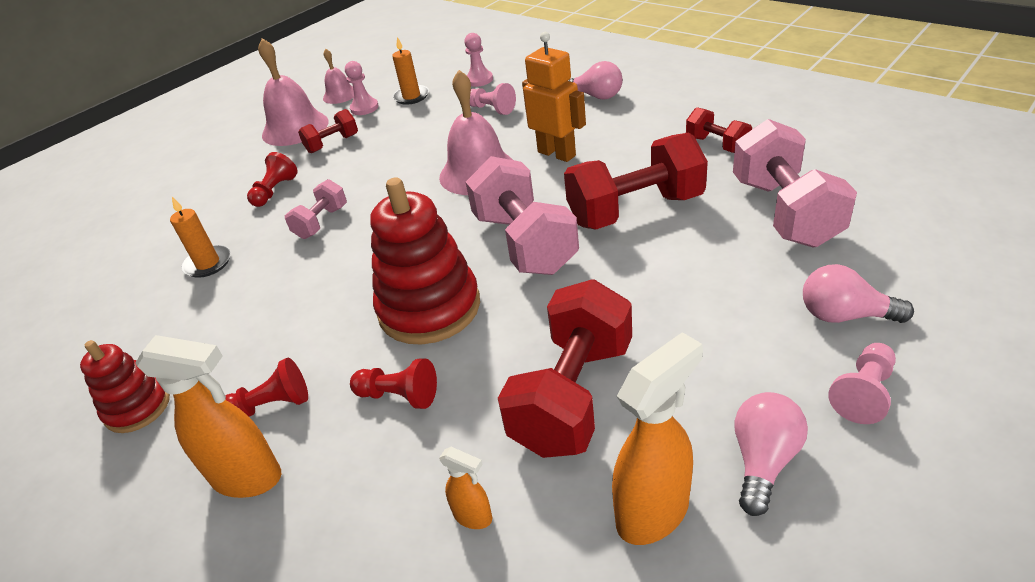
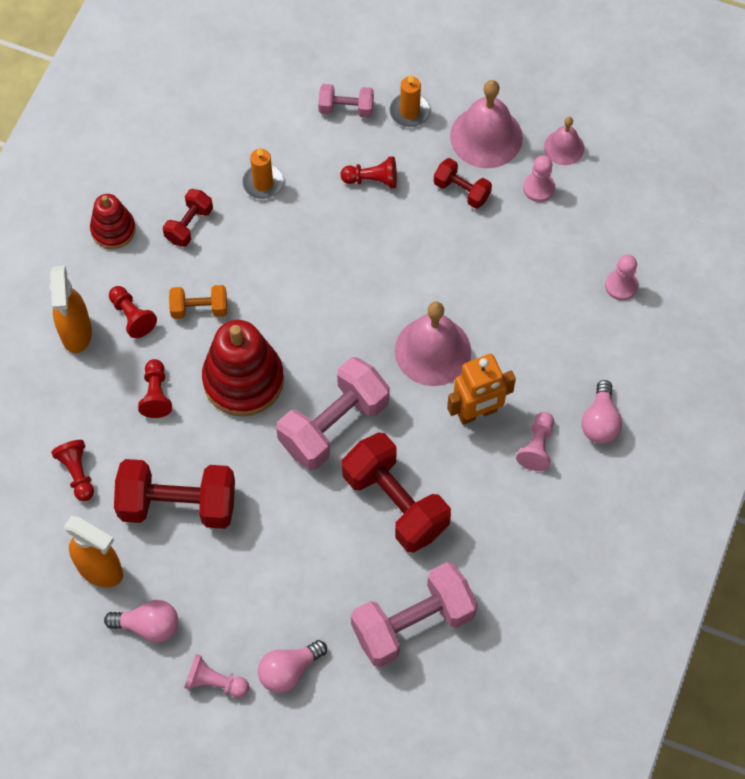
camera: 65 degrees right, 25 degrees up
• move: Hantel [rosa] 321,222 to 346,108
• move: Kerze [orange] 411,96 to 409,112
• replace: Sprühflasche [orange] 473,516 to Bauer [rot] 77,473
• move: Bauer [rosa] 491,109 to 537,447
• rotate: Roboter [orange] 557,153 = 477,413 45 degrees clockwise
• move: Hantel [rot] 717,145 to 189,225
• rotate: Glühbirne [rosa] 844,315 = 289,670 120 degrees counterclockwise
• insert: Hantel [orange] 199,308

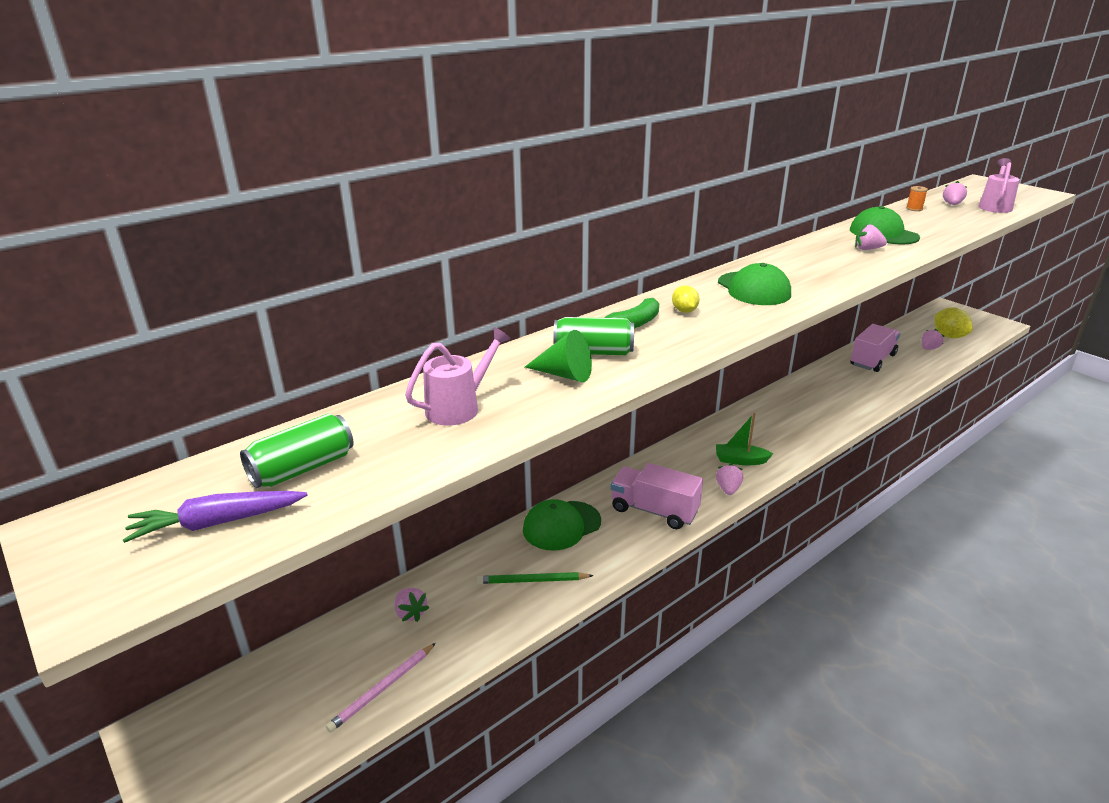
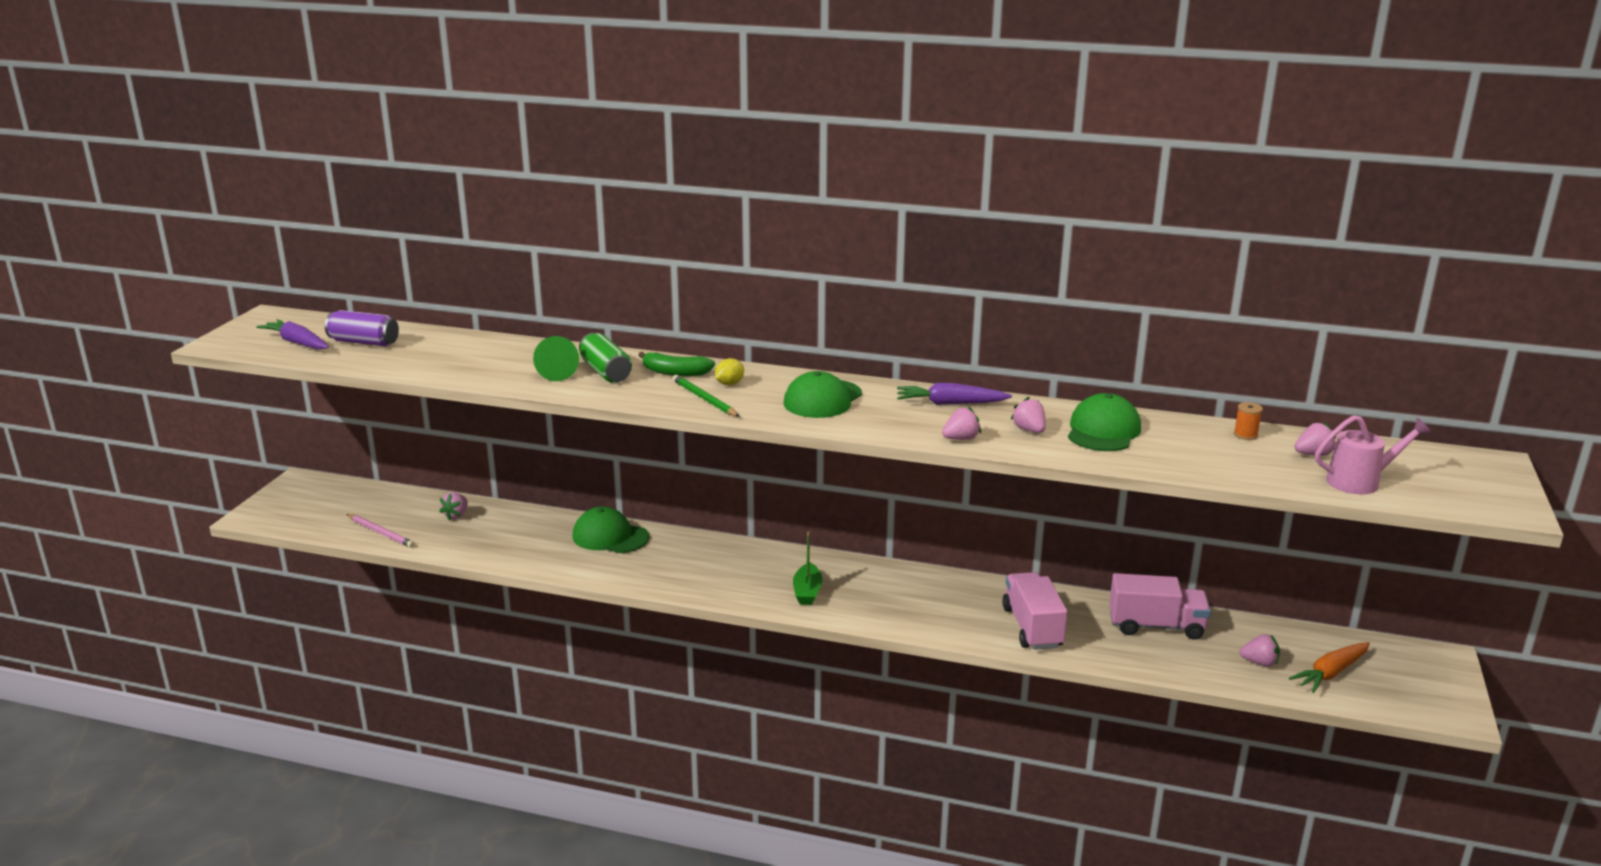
camera: 55 degrees right, 5 degrees down
• recolor: Dose [grün] 302,468 to Dose [lila] 364,342
• rotate: Bleistift [rosa] 383,689 = 381,533 150 degrees counterclockwise
• delete: Gießkanne [rosa] 459,407
• move: Bleistift [grün] 532,581 to 704,399
• move: Lastwagen [rosa] 654,510 to 1032,627
• rotate: Boot [grün] 740,460 = 807,592 150 degrees counterclockwise
• move: Erdbeere [rosa] 728,489 to 961,439
• replace: Zitrone [gelb] 949,336 to Karotte [orange] 1330,673
• insert: Karotte [lila] 950,403

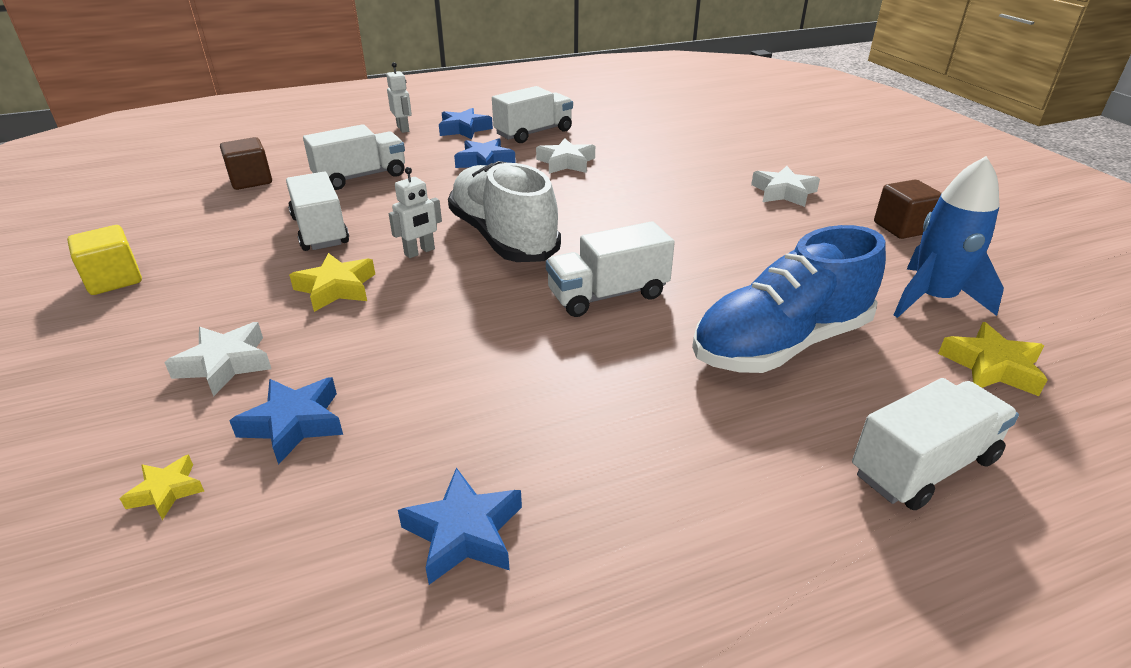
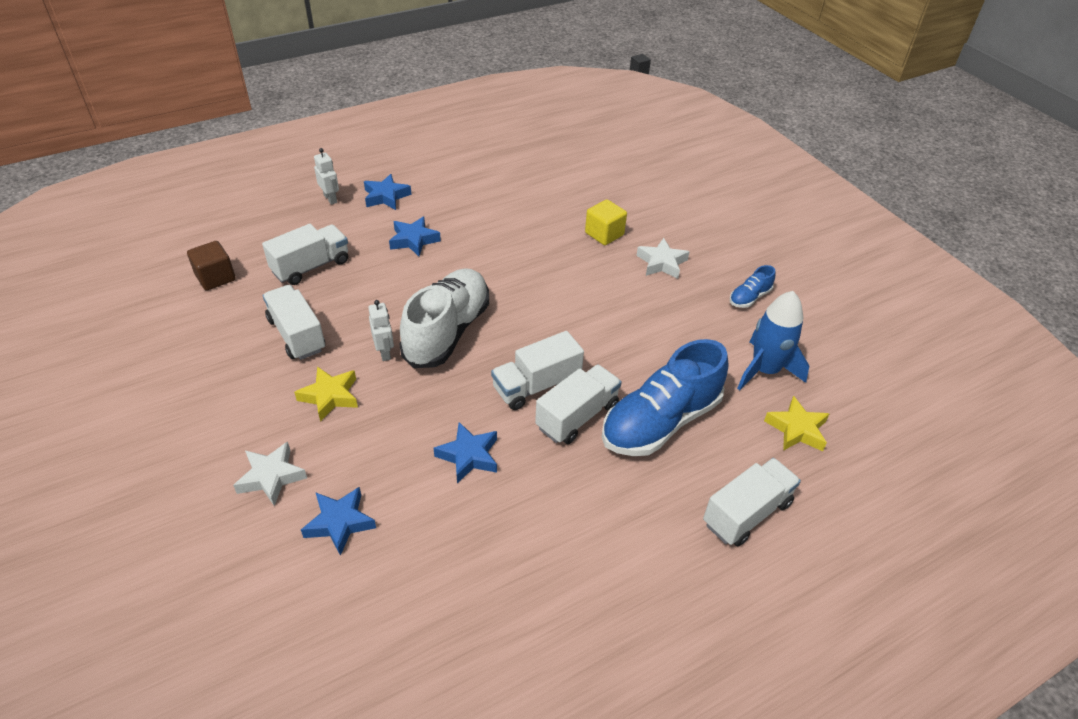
camera: 10 degrees left, 10 degrees up
• move: Kubus [gelb] 114,280 to 604,234
• delete: Stern [gelb] 166,491
• rotate: Roboter [weiß] 420,252 = 385,352 60 degrees counterclockwise
• move: Stern [blau] 464,533 to 469,456
• rotate: Schuh [weiß] 503,237 = 447,331 60 degrees clockwise
• move: Lastwagen [weiß] 534,133 to 577,416
• delete: Stern [weiß] 566,162
• replace: Kubus [braun] 902,228 to Schuh [blau] 749,297

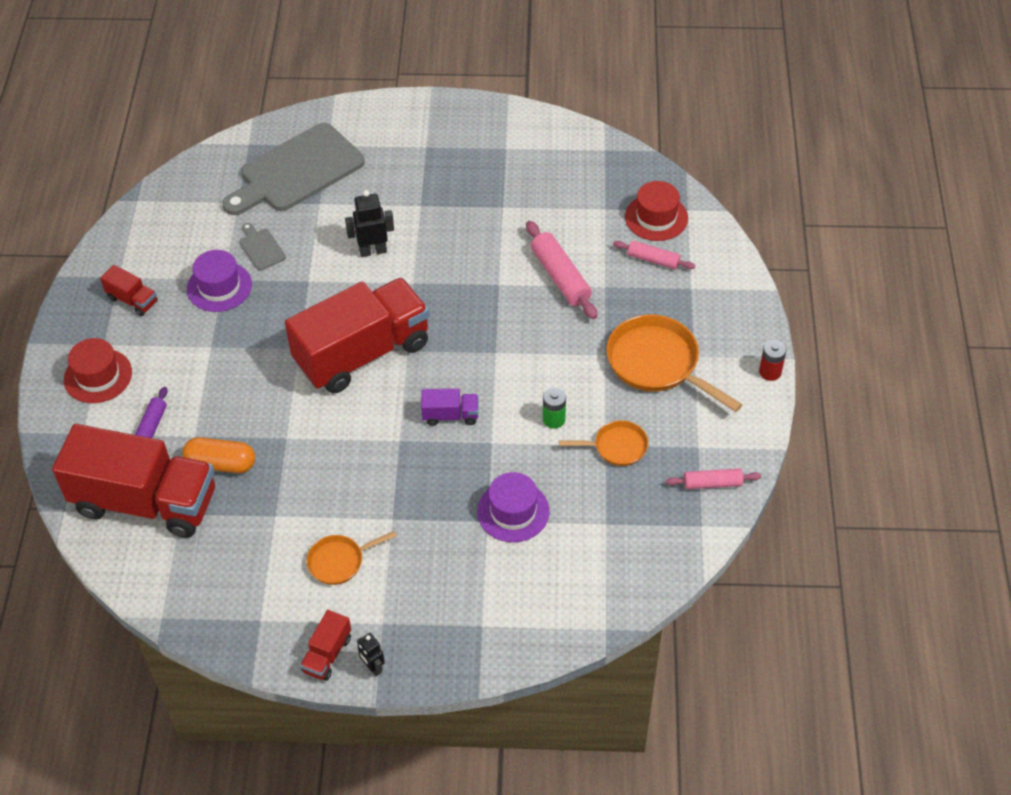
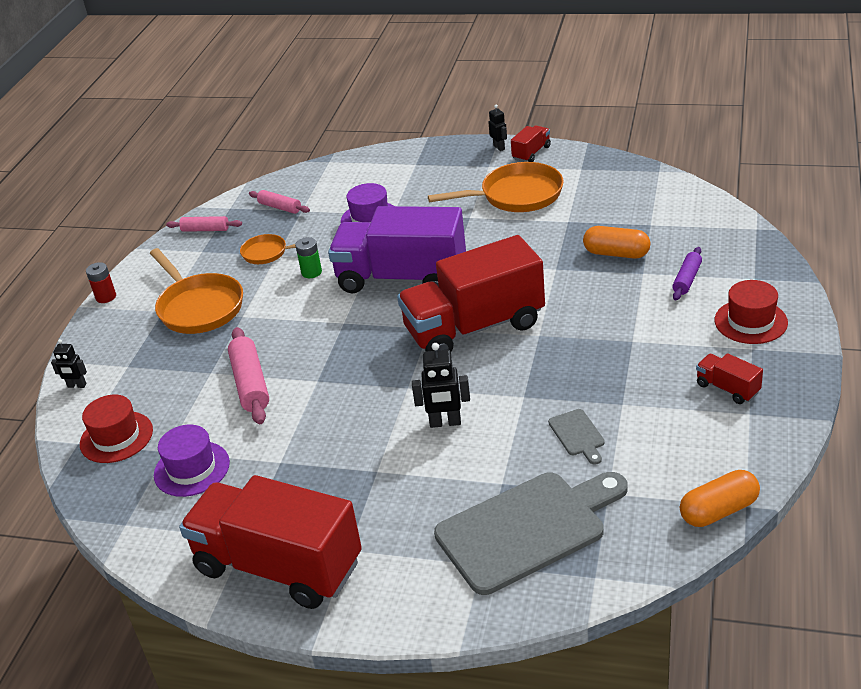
camera: 165 degrees left, 15 degrees down
• move: Lastwagen [rot] 145,502 to 278,566
• move: Hut [lila] 219,287 to 192,469
• resize: Pfanne [orange] 339,561 = 516,195 x1.81
• resize: Lastwagen [lila] 450,415 = 402,278 x2.43
• move: Nudelholz [rosa] 653,260 to 280,207
• insert: Roboter [schwarz] 77,385
• insert: Kapsel [orange] 719,511

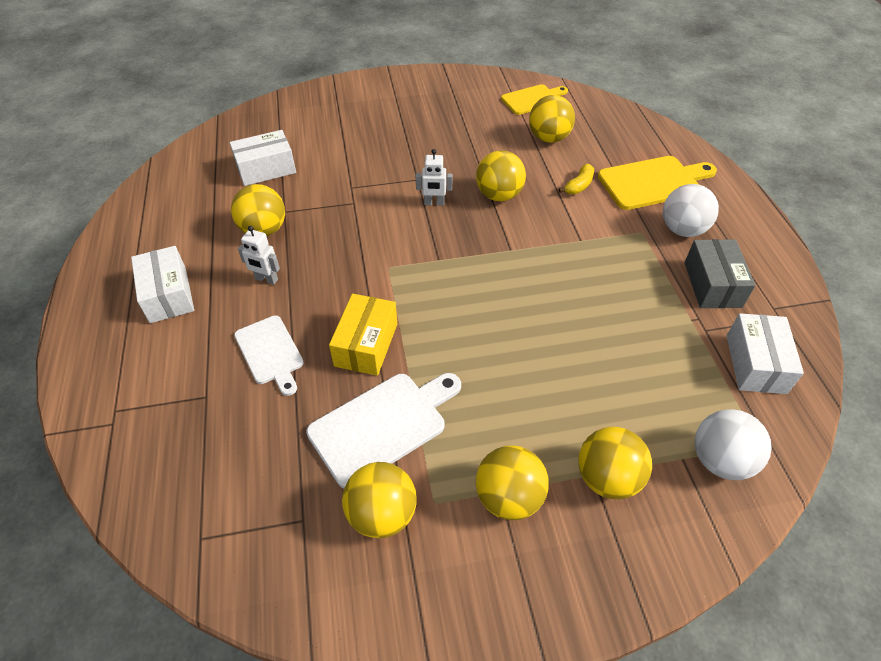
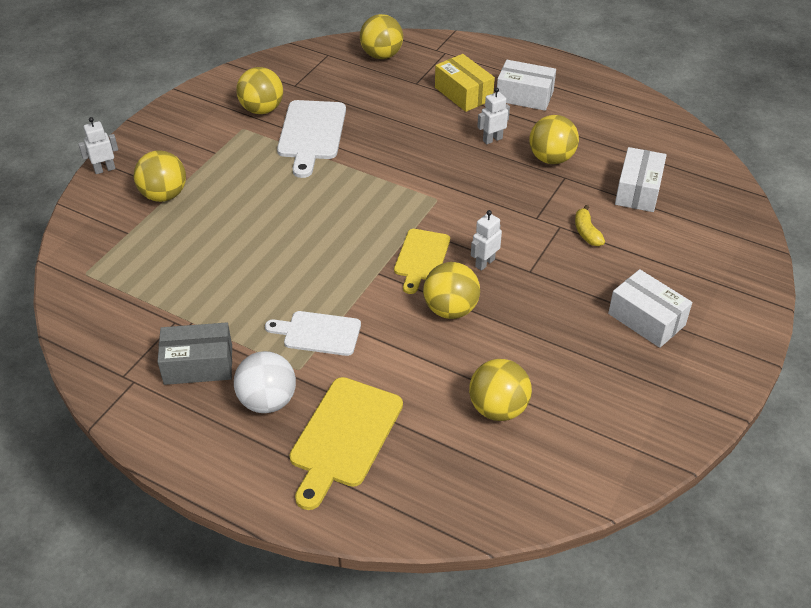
camera: 130 degrees right, 5 degrees down
• move: Schneidebrett [weiß] 270,352 to 318,333
• move: Schachtel [gelb] 366,344 to 463,93
• move: Ball [gelb] 508,497 to 381,55
• move: Schneidebrett [gelb] 532,99 to 421,258
• move: Banane [gelb] 579,185 to 586,232
• rotate: Schachtel [grau] 712,284 = 198,364 45 degrees counterclockwise
• delete: Ball [weiß] 720,460
• move: Schachtel [weiß] 755,364 to 646,319
• insert: Roboter [weiß] 104,169

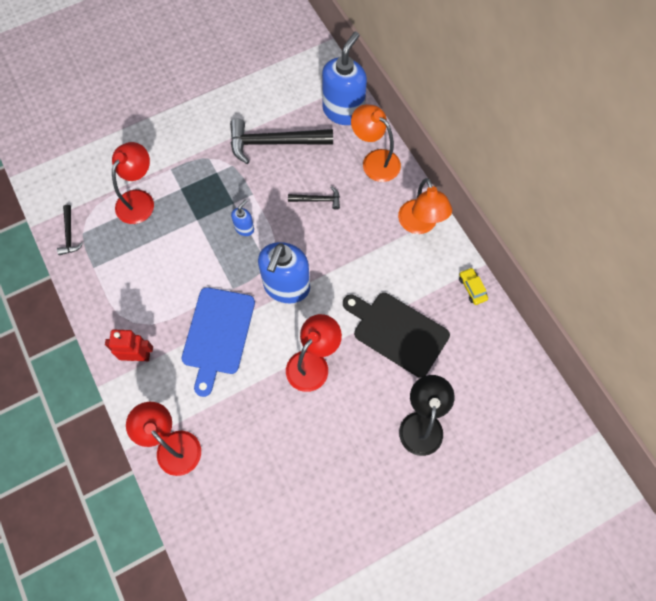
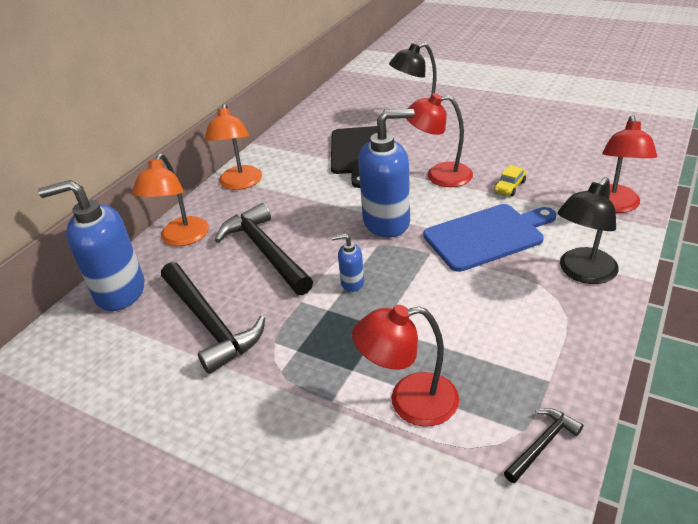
camera: 120 degrees left, 30 degrees down
• replace: Roboter [rot] 138,356 to Lampe [schwarz] 582,273
• resize: Hammer [schwarz] 318,200 = 265,251 x2.04
• rotate: Lampe [orange] 420,225 = 240,183 135 degrees clockwise
• move: Auto [gelb] 472,288 to 509,187

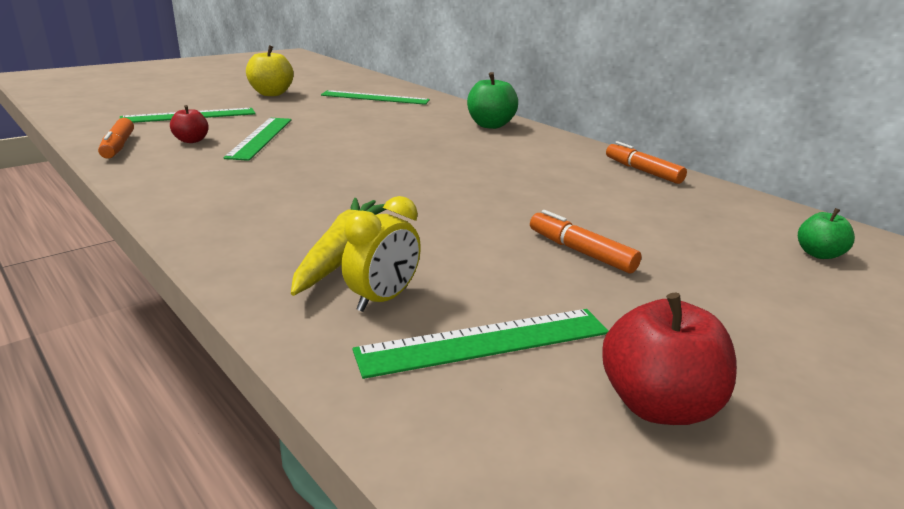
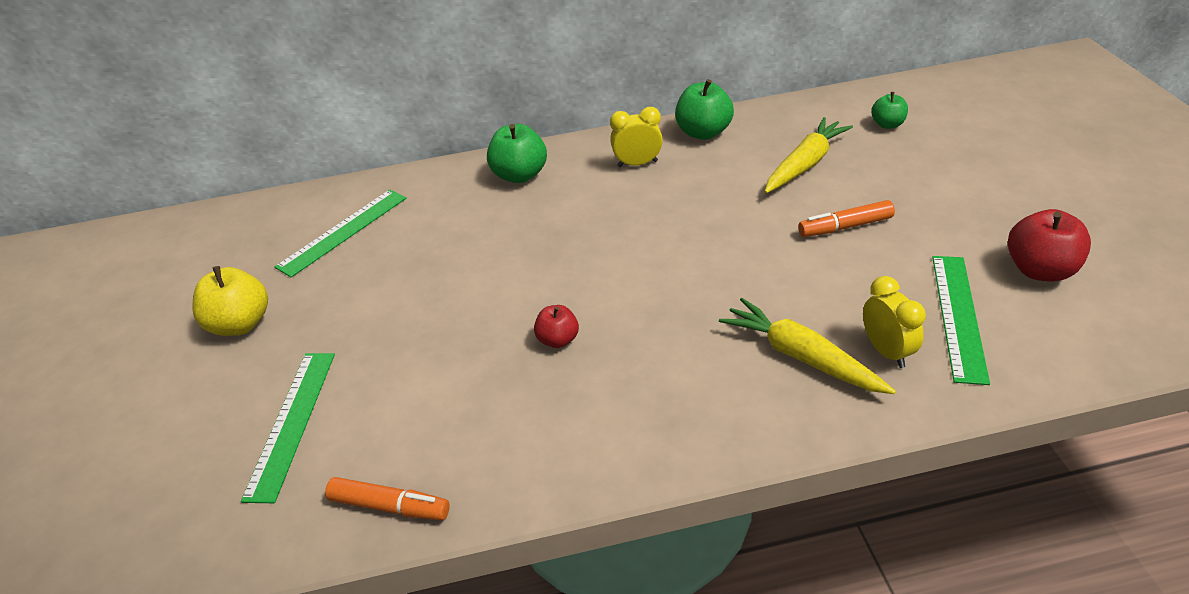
camera: 55 degrees left, 15 degrees up
• move: Apfel [rot] 191,140 to 558,340
• delete: Lineal [grün] 260,137
• replace: Filzstift [orange] 642,171 to Apfel [grün] 703,132
• insert: Wecker [gelb] 637,164
• insert: Karotte [gelb] 805,164

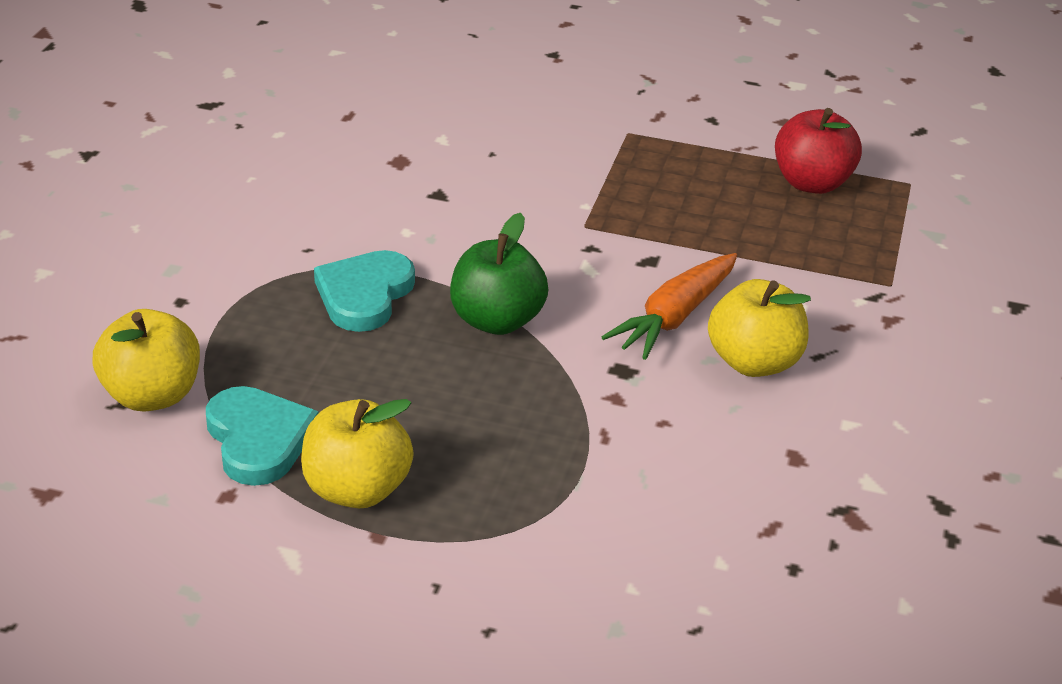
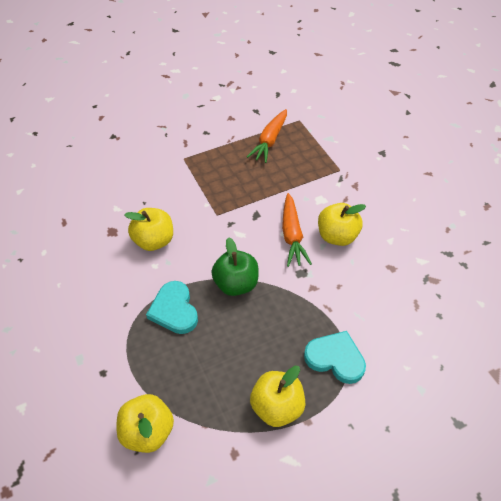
camera: 40 degrees left, 15 degrees up
• move: Herz [türkis] 258,439 to 335,358
• replace: Apfel [rot] 812,183 to Karotte [orange] 269,141
• insert: Apfel [gelb] 154,241

